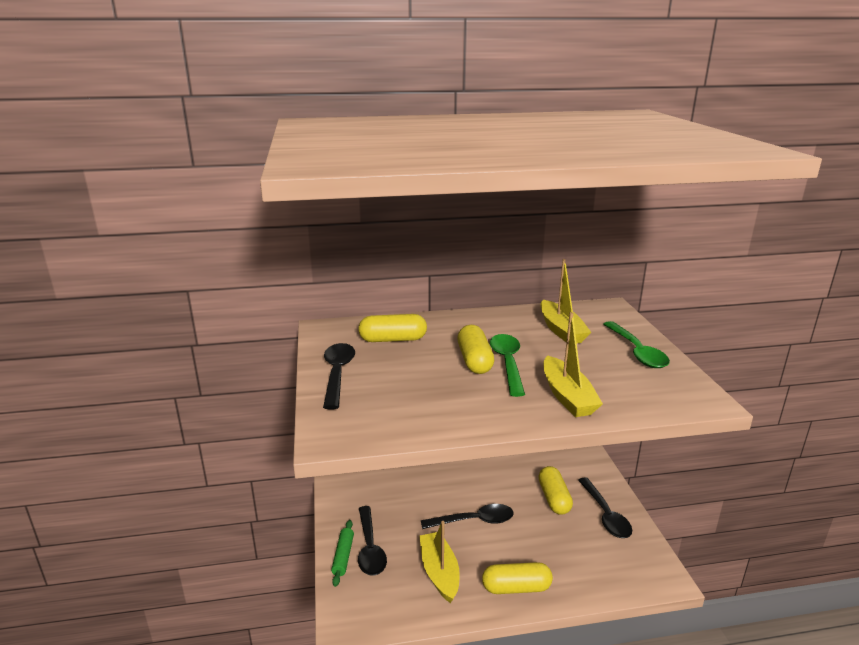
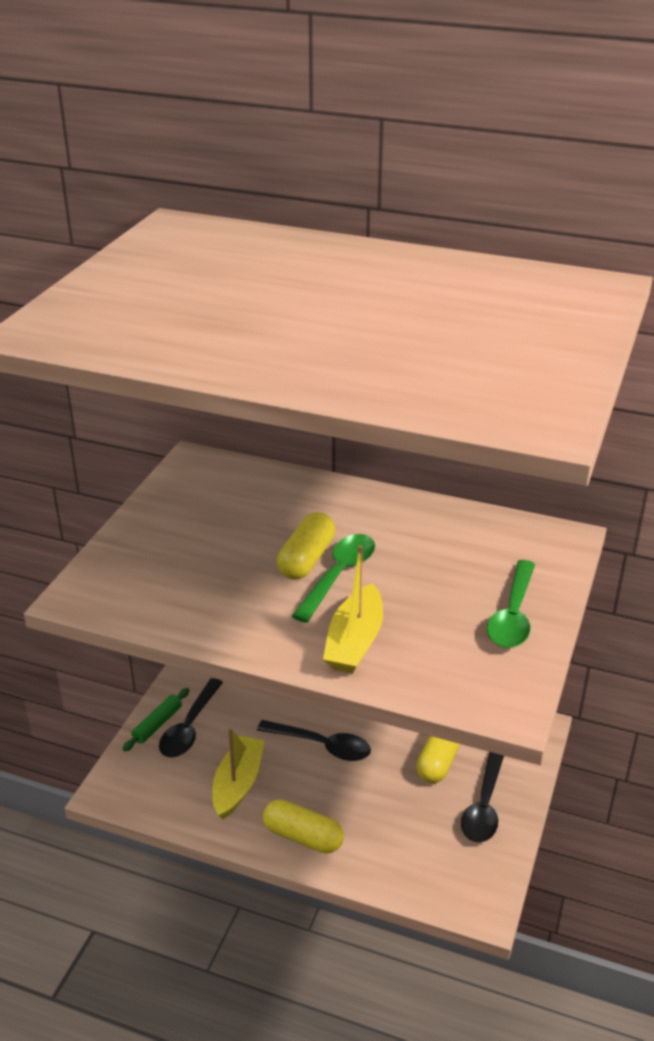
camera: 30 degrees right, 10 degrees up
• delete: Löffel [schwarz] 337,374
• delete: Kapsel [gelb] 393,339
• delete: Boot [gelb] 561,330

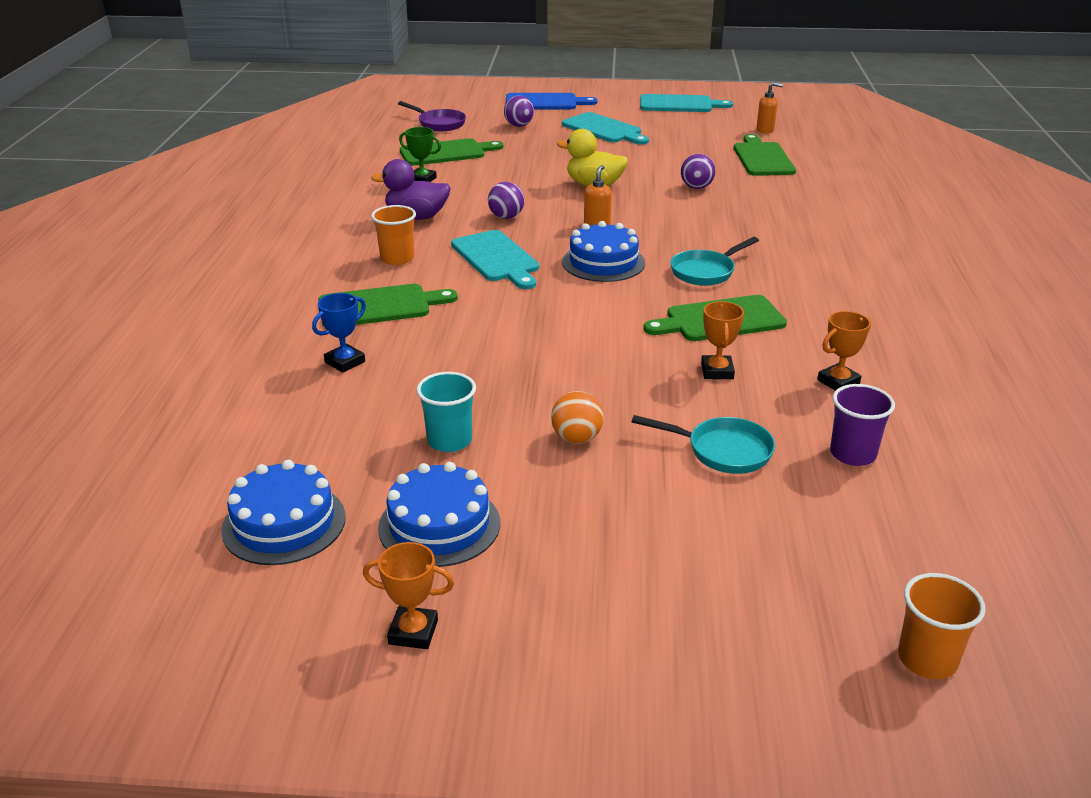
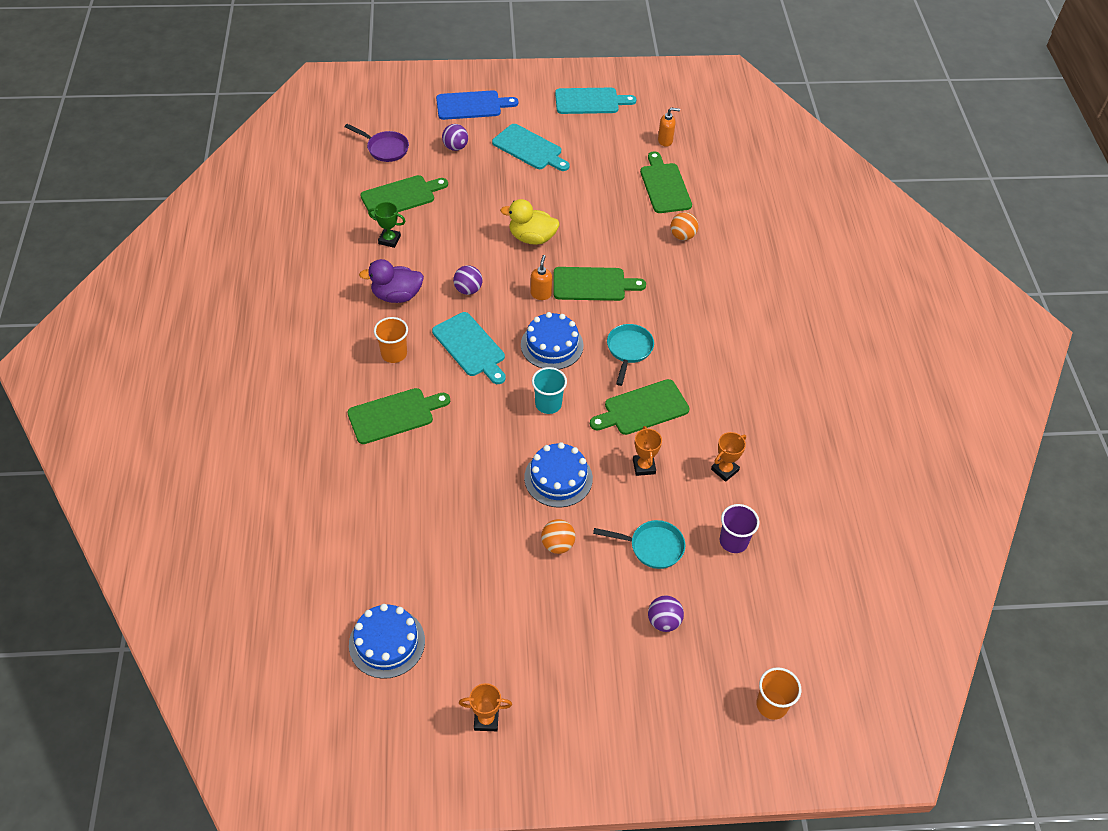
camera: 10 degrees left, 20 degrees up
• delete: Pokal [blau] 345,362
• move: Kuchen [blau] 439,525 to 558,478
• move: Becher [türkis] 449,441 to 548,404
• rotate: Pfanne [türkis] 706,271 = 629,350 150 degrees clockwise
• move: Ball [lila] 696,187 to 663,621
• insert: Schneidebrett [grün] 592,284
• insert: Ball [orange] 682,236

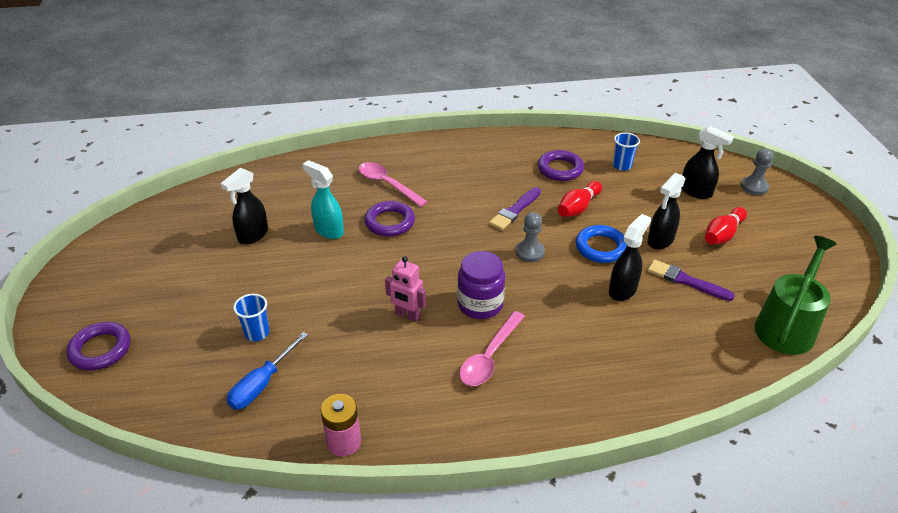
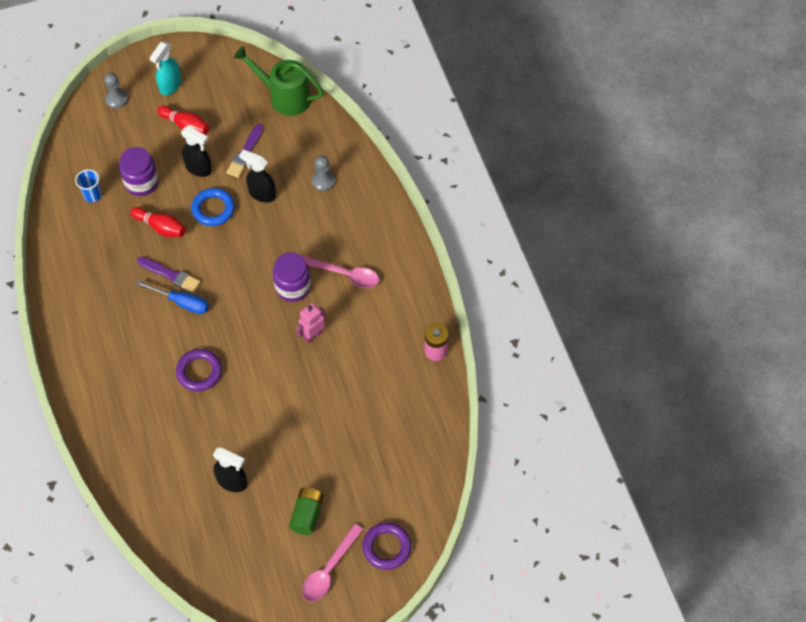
camera: 100 degrees left, 20 degrees up
• move: Schraubenzieher [blau] 262,384 to 181,302
• delete: Becher [blau] 257,333
• move: Sprühflasche [türkis] 328,230 to 170,86
• move: Löffel [rosa] 387,184 to 329,569
• rotate: Roboter [rosa] 407,315 = 313,335 150 degrees counterclockwise
• move: Bauer [grau] 530,252 to 323,181
• delete: Ring [lila] 560,169
• delete: Sprühflasche [schwarz] 696,192
• insert: Einmachglas [lila] 141,183
• insert: Batterie [grün] 307,515

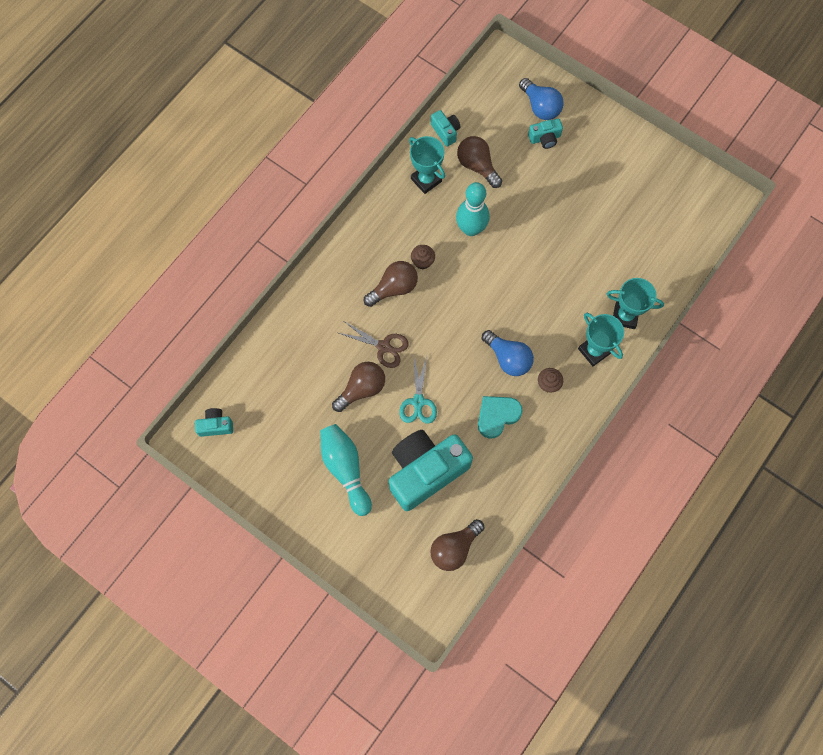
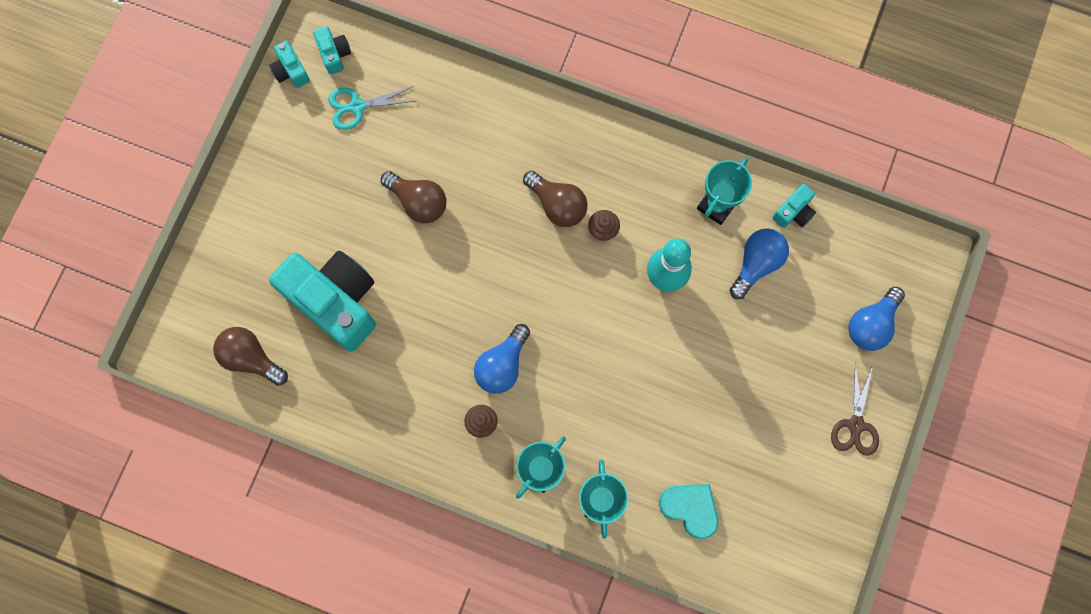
camera: 75 degrees right, 5 degrees up
• delete: Bowlingkegel [türkis] 345,469
• move: Schere [braun] 383,346 to 856,425
• move: Schere [türkis] 418,401 to 357,106
• recolor: Glühbirne [braun] 477,166 to Glühbirne [blau] 756,264
• move: Herz [türkis] 497,416 to 690,508
• move: Kamera [türkis] 545,138 to 291,71

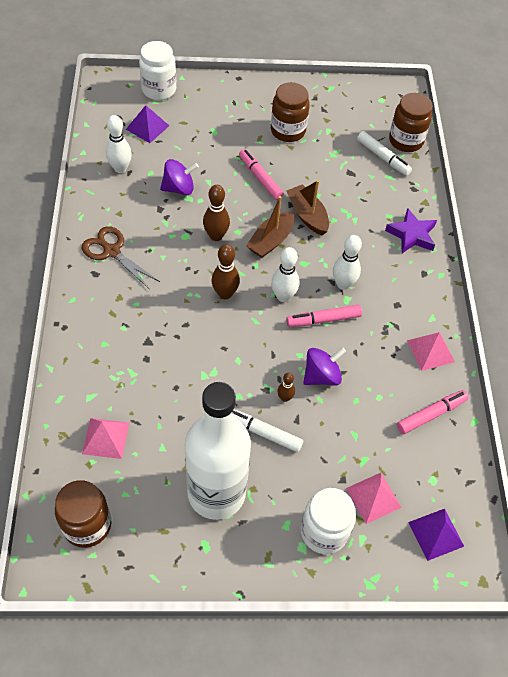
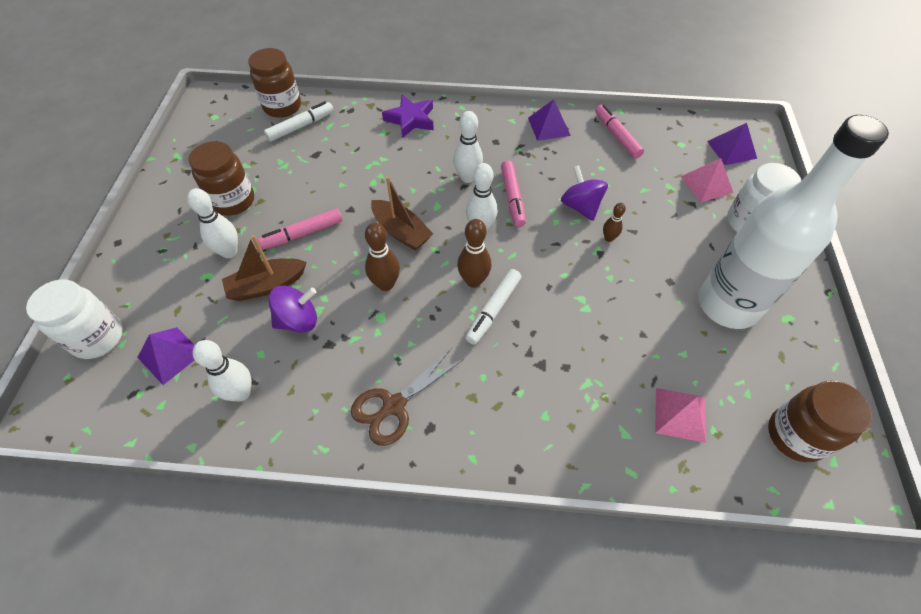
camera: 80 degrees left, 0 degrees up
• rotate: Kreisel [lila] 179,188 = 298,320 75 degrees clockwise
• move: Filzstift [weiß] 263,432 to 493,310
• move: Boot [braun] 307,215 to 267,285
• recolor: Pyramide [rosa] 430,351 to Pyramide [lila] 549,126
• insert: Bowlingkegel [weiß] 229,252

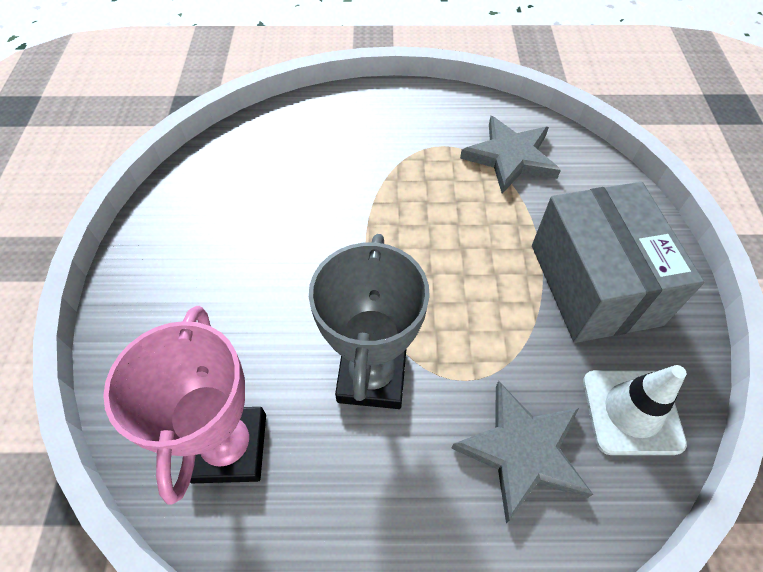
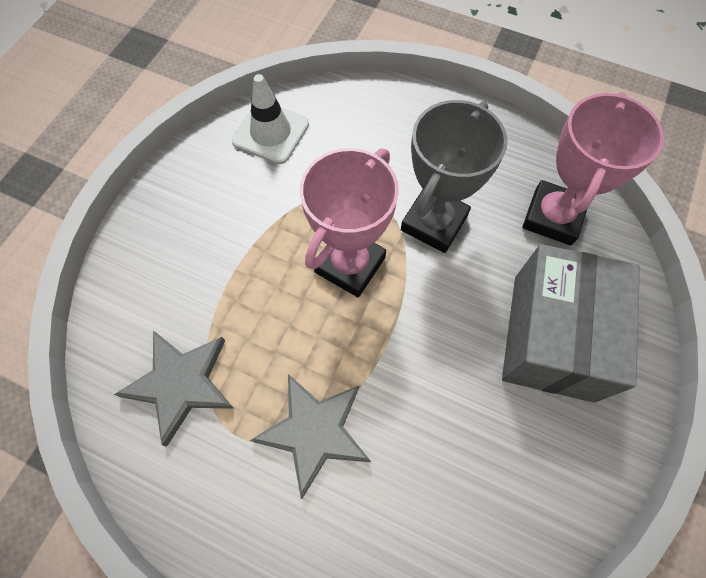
camera: 155 degrees left, 10 degrees up
• move: Stern [grau] 522,451 to 315,432
• move: Schachtel [grau] 594,284 to 552,336
• insert: Pokal [rosa] 350,265

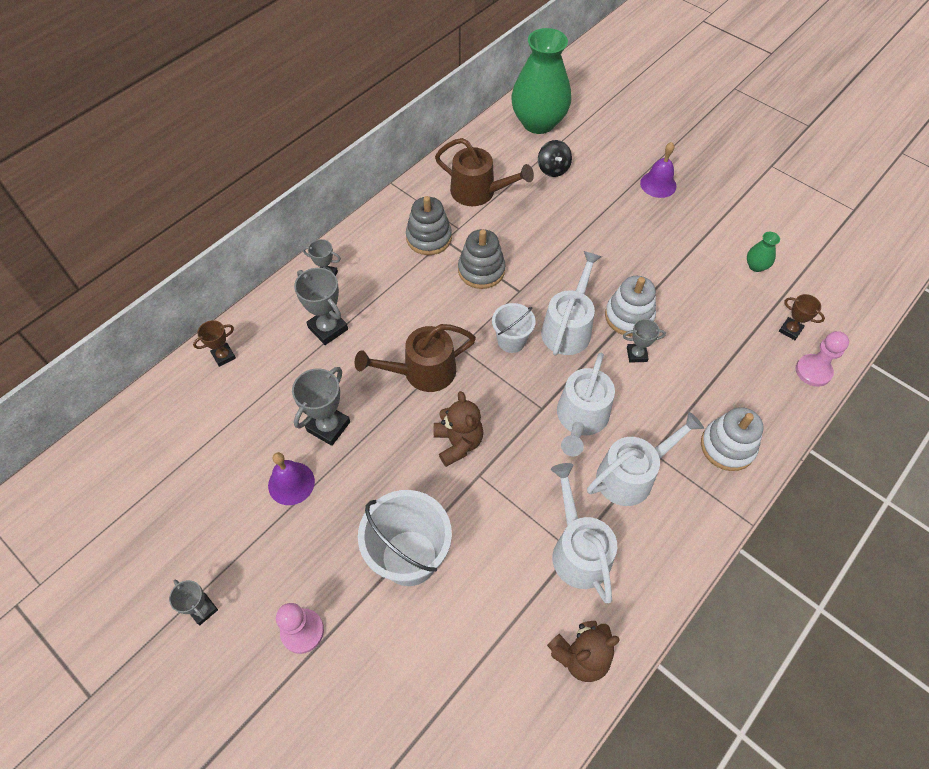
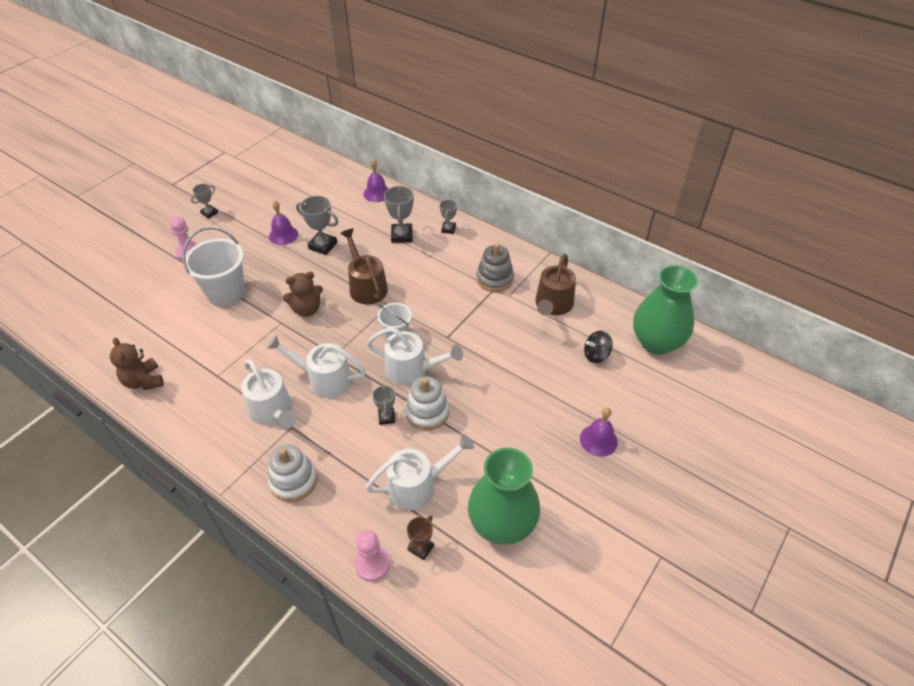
camera: 85 degrees right, 10 degrees down
• replace: Pokal [braun] 223,356 to Glocke [lila] 377,193
• rotate: Pokal [grau] 328,328 = 402,235 45 degrees counterclockwise
• delete: Stapelspielzeug [grau] 481,270
• move: Gießkanne [weiß] 578,550 to 417,485
• resize: Vase [grün] 756,266 = 502,524 x2.49

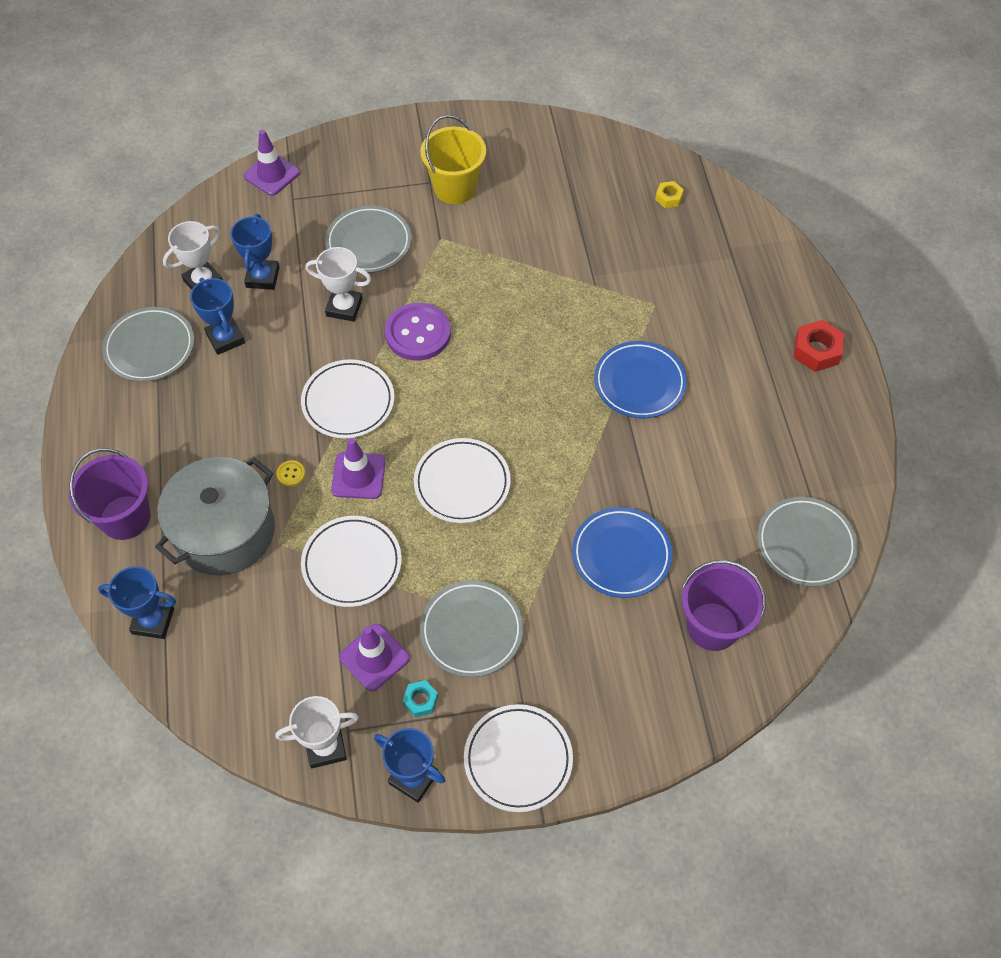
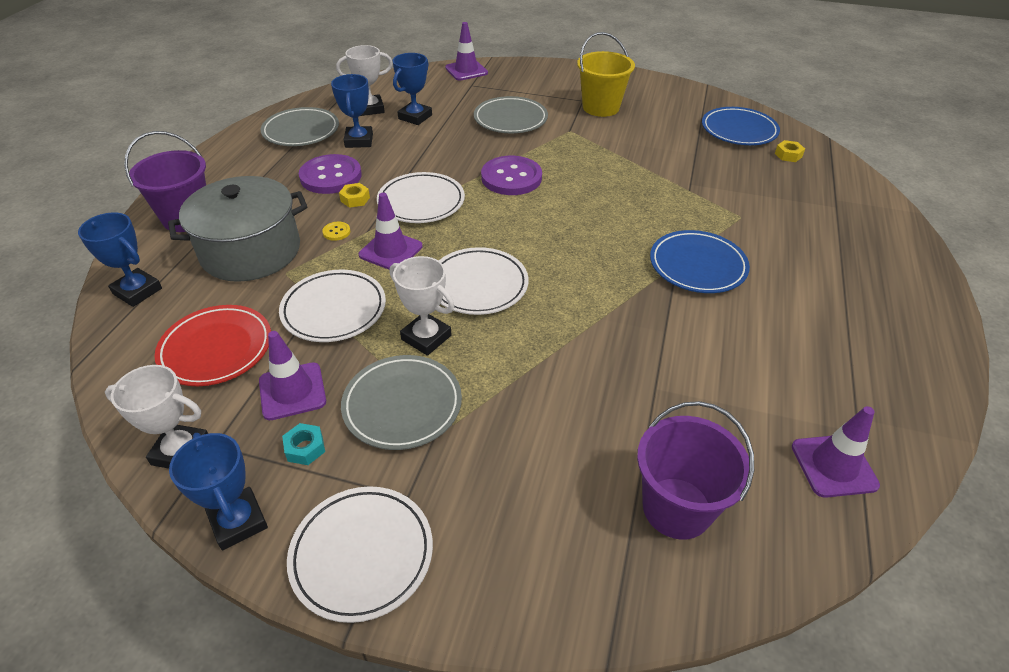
camera: 25 degrees right, 15 degrees down
• move: Pokal [weiß] 344,307 to 426,337
• move: Teller [blau] 621,555 to 739,130
• replace: Teller [grau] 805,544 to Leitkegel [lila] 833,466
• delete: Sechskantmutter [rot] 816,351
• insert: Teller [rot] 216,349
• insert: Knopf [lila] 331,176
• insert: Sechskantmutter [gelb] 355,199

